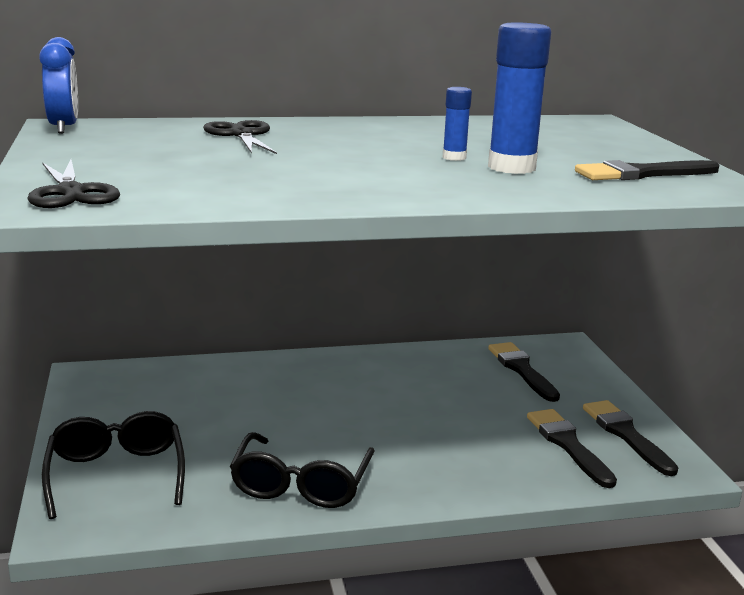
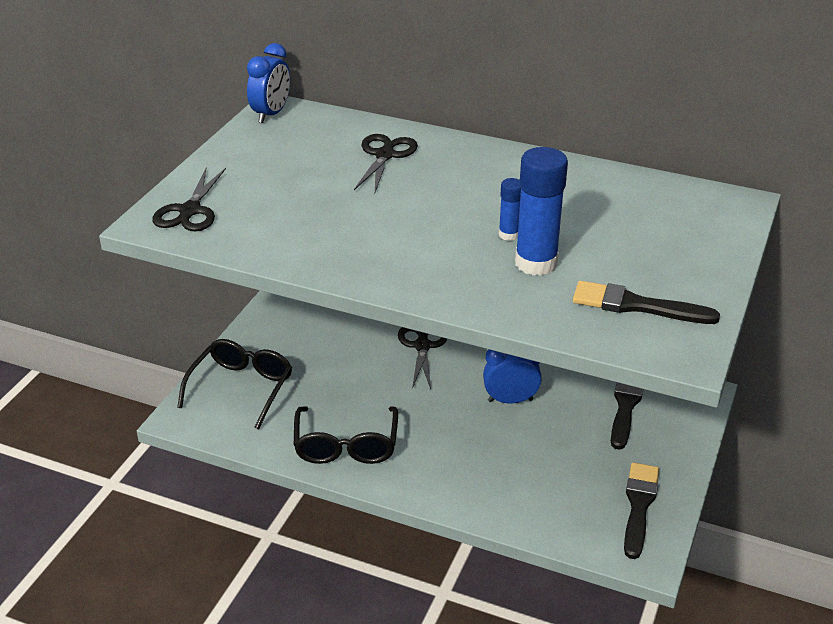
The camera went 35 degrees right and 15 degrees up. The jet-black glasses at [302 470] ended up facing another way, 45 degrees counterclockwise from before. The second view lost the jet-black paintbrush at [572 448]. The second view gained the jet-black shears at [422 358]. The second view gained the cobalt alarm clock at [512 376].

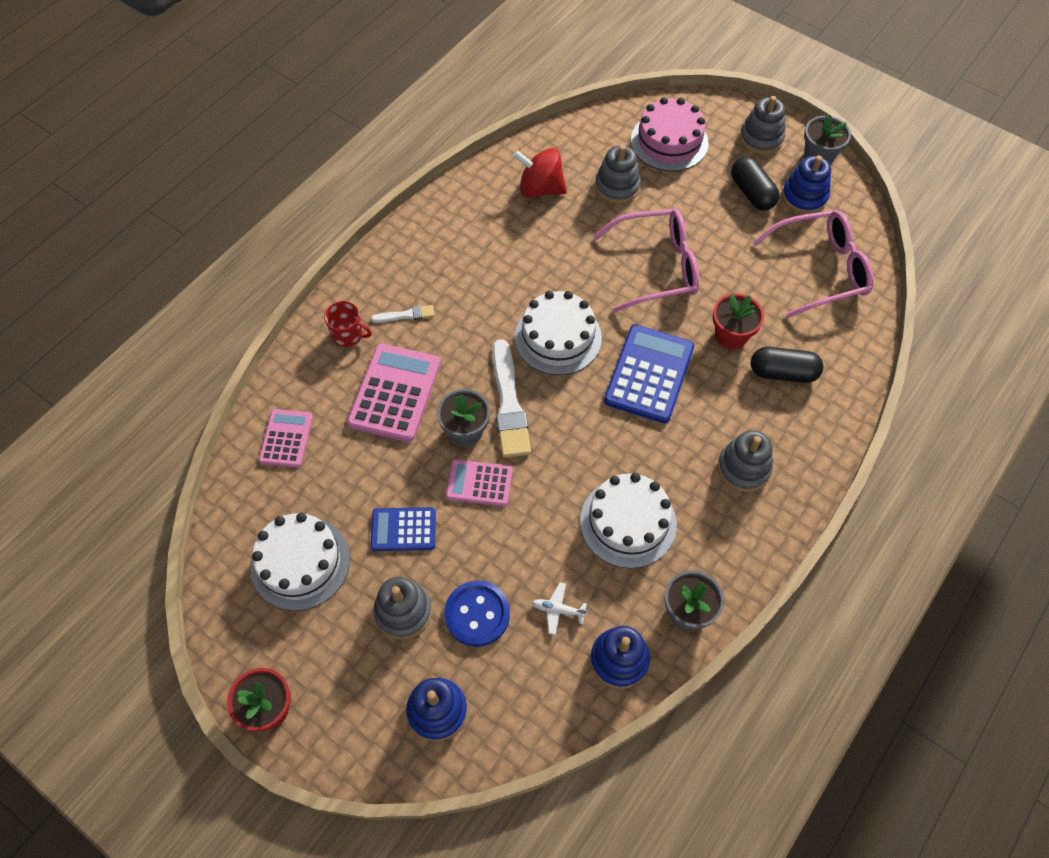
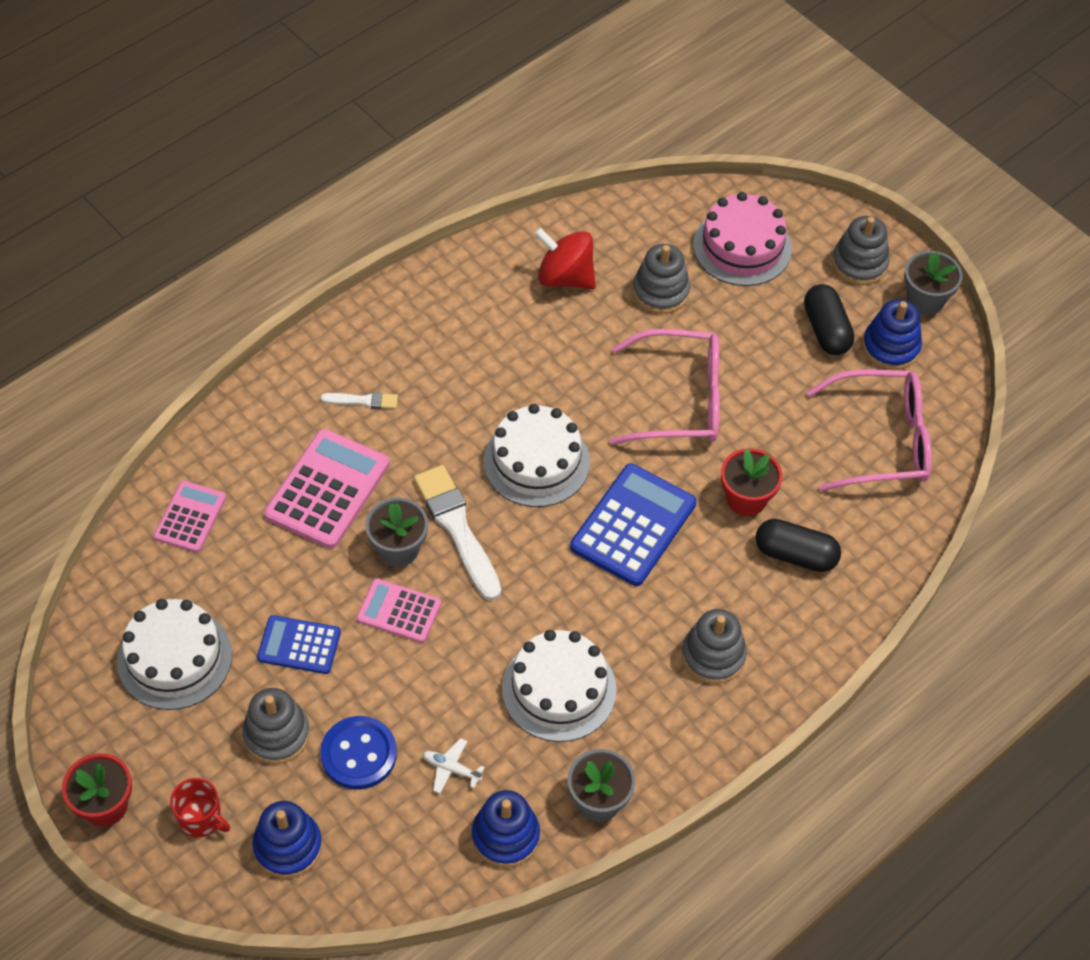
The camera went 10 degrees right and 5 degrees down. The scarlet mug ended up elsewhere, having gone from [348 324] to [200 808]. The white paintbrush at [512 398] ended up facing another way, 150 degrees clockwise from before.

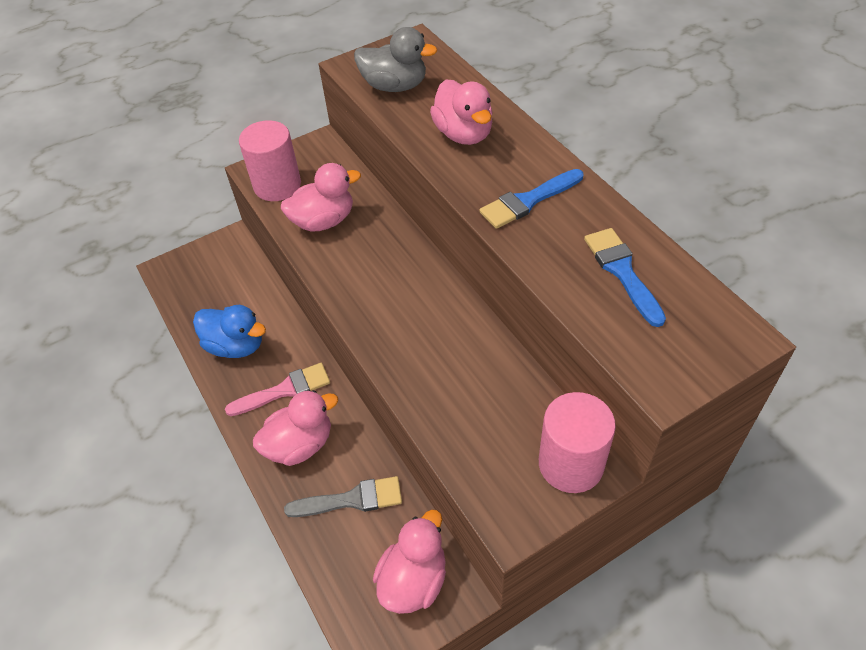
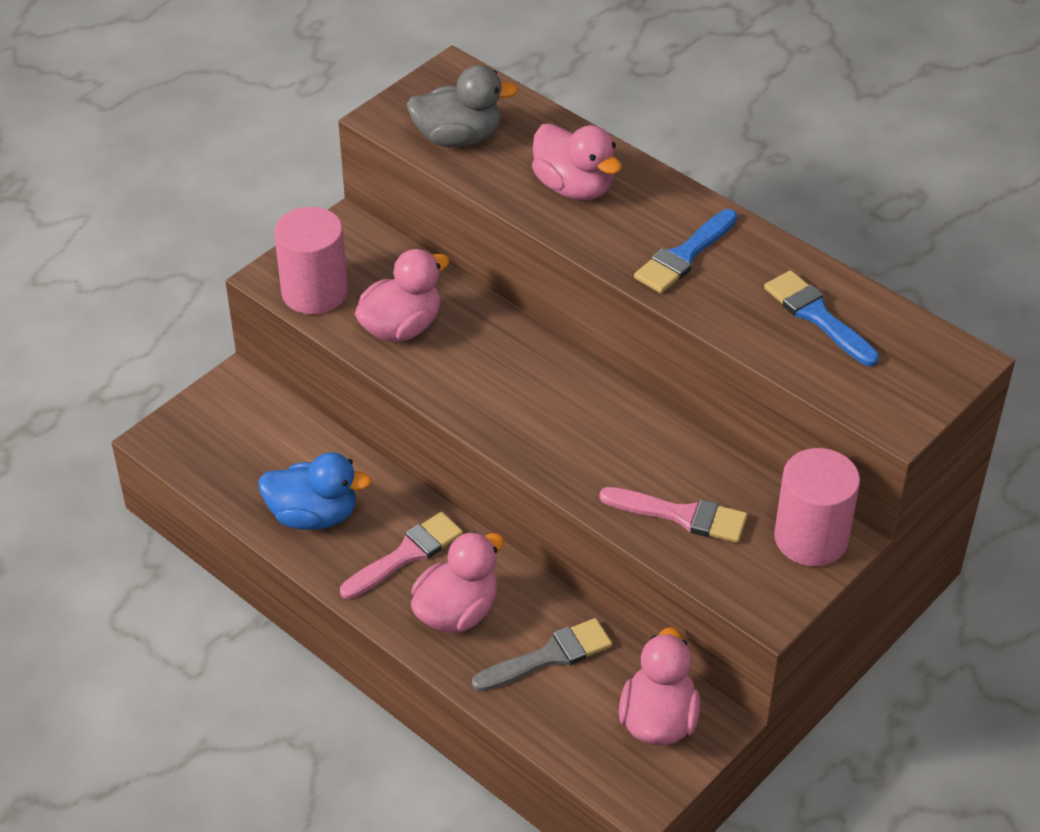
The camera went 20 degrees left and 5 degrees down. The second view gained the rose-pink paintbrush at [673 515].

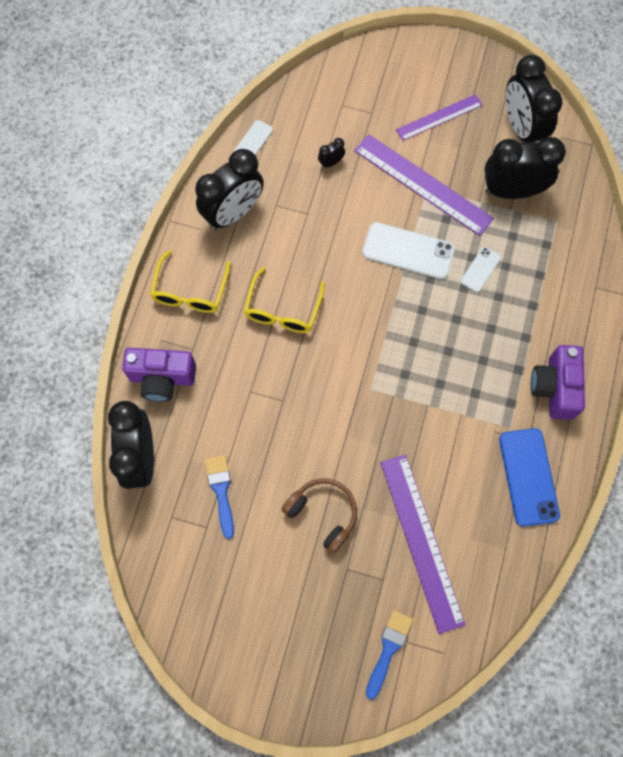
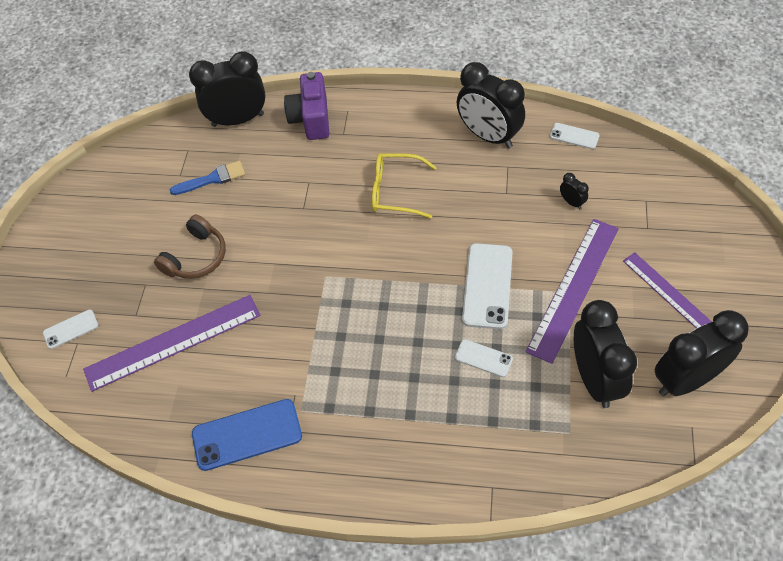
The camera went 85 degrees right and 15 degrees down. The second view lost the yellow glasses at [190 281]. Where the cobalt paintbrush stood at [389 655], the white smartphone came to stand at [71 329]. The second view lost the violet photo camera at [558 382].

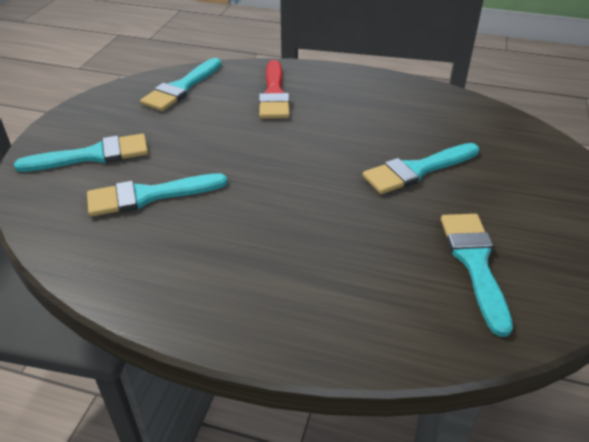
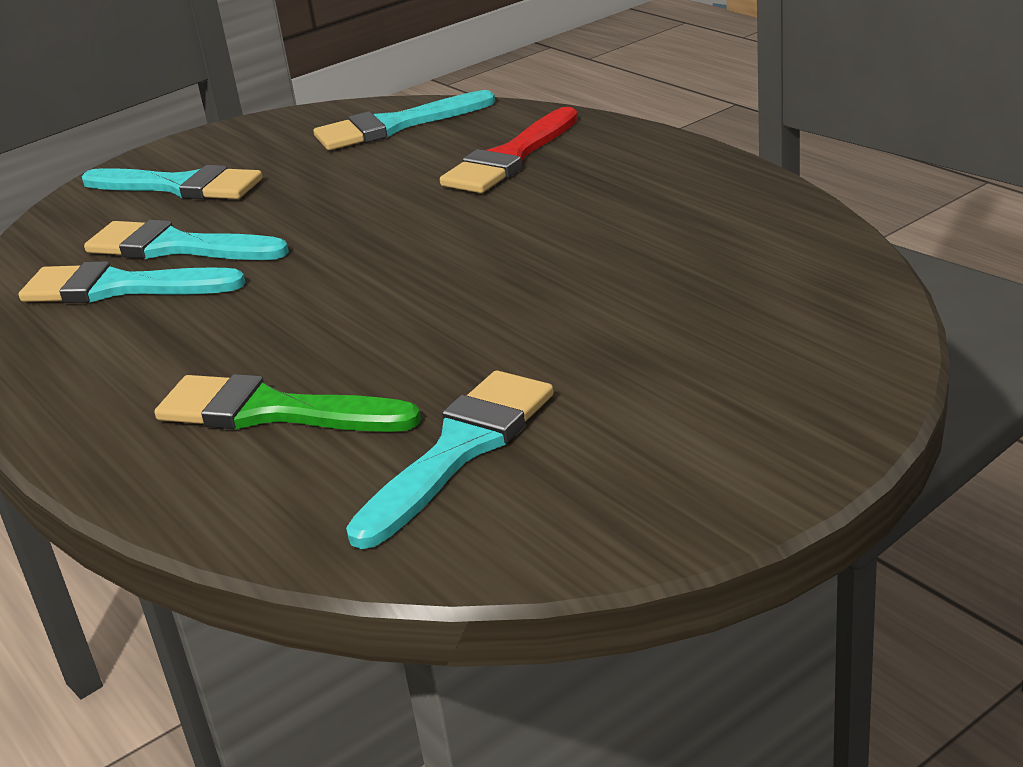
The camera went 40 degrees right and 10 degrees down. The turquoise paintbrush ended up elsewhere, having gone from [421 168] to [132 282]. The second view gained the emerald paintbrush at [287 403].

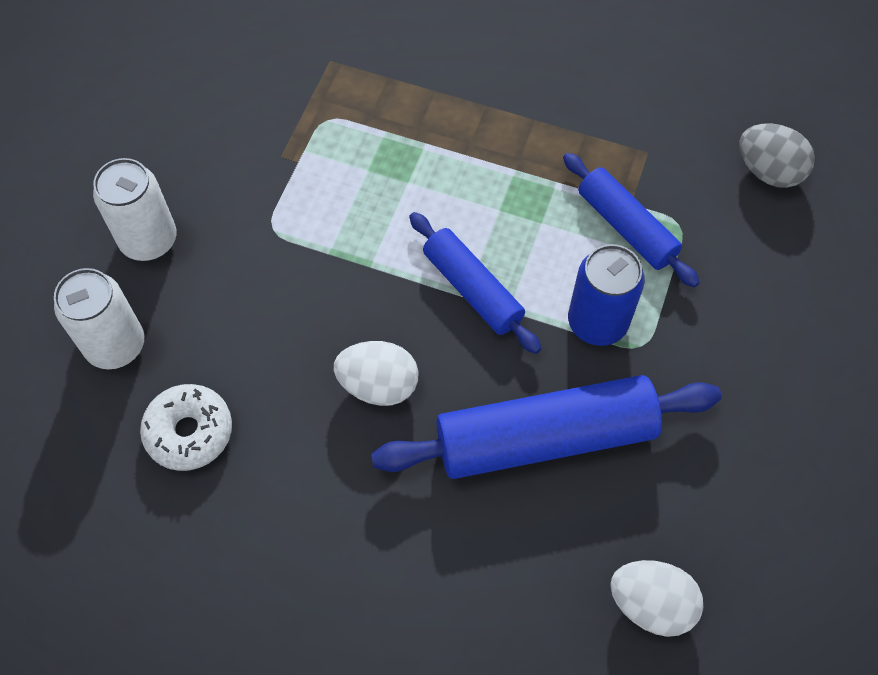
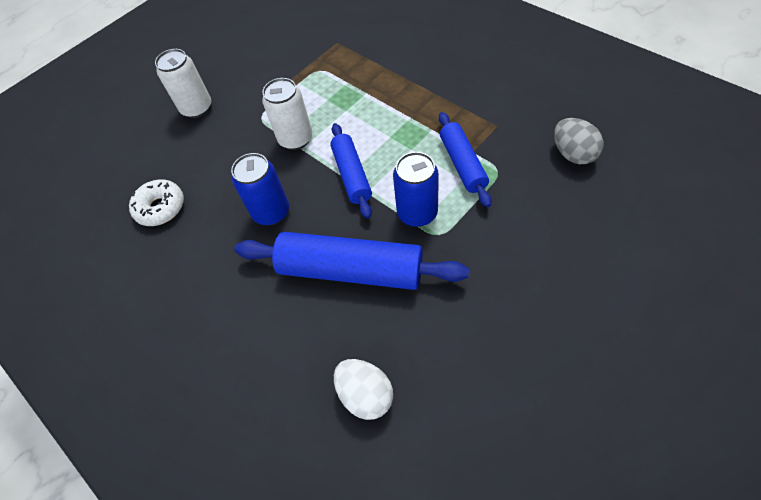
The camera went 30 degrees right and 5 degrees down. The white can ended up elsewhere, having gone from [99 318] to [287 114]. Where the white toy egg stood at [376 373], the cobalt can came to stand at [260 189].

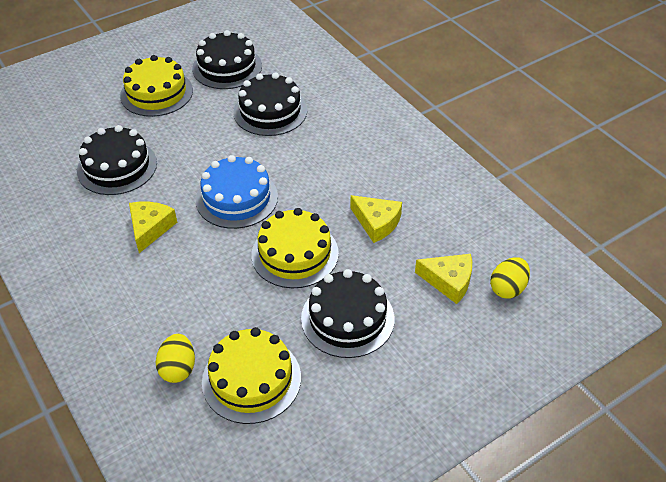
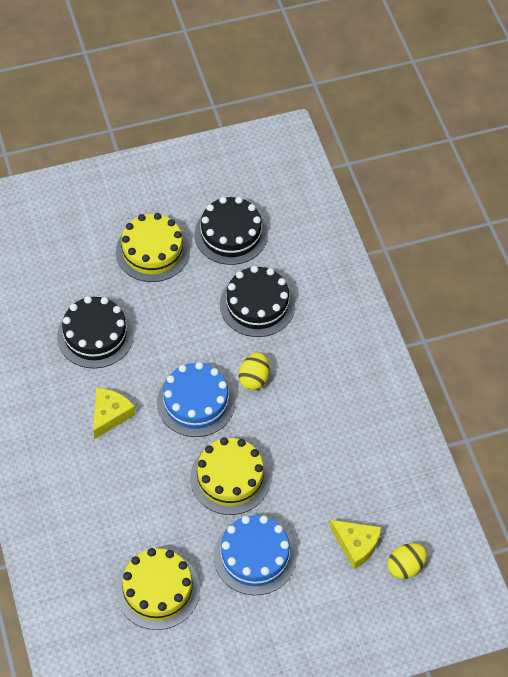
The camera went 15 degrees right and 10 degrees up. The yellow toy egg ended up elsewhere, having gone from [175 358] to [253 371]. What was the jet-black gateau at [347 313] turned into the cobalt gateau at [255 555]. The second view lost the yellow piece of cheese at [376 219].

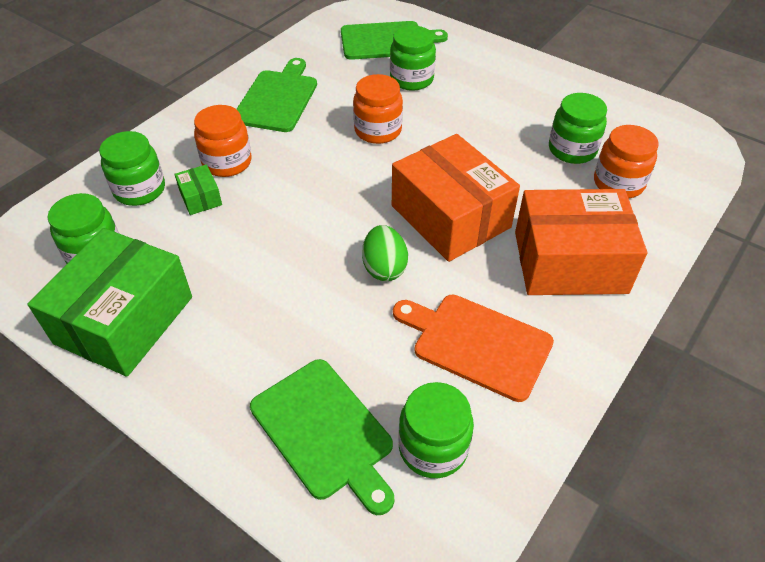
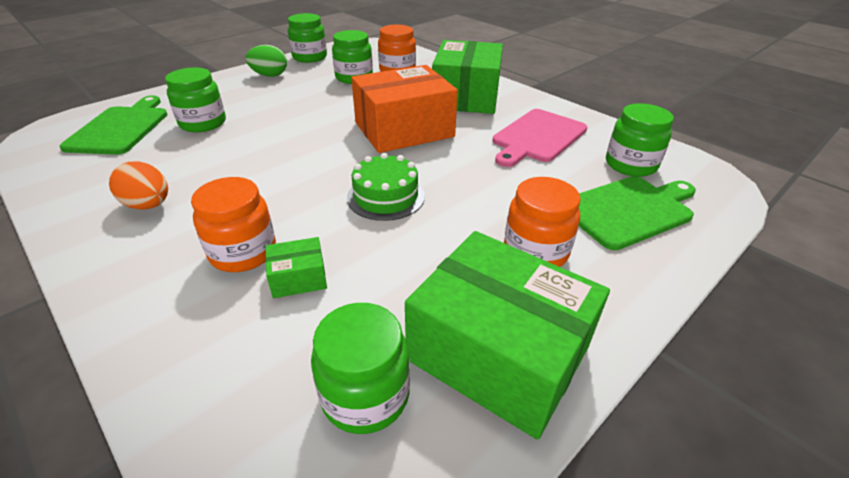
The camera went 80 degrees left and 10 degrees down. The emerald jam jar ended up elsewhere, having gone from [132 168] to [307 38]. Where the emerald chopping board stood at [277 95], the orange-coloured toy egg came to stand at [138 186]. The orange-coloured jam jar ended up elsewhere, having gone from [378 109] to [542 222]. The emerald toy egg ended up elsewhere, having gone from [385 253] to [266 61]. What was the orange-coloured chopping board at [473 348] turned into the rose-pink chopping board at [540 138]. What was the orange-coloured parcel at [581 242] turned into the emerald parcel at [467 77]. The second view gained the emerald gateau at [386 187].

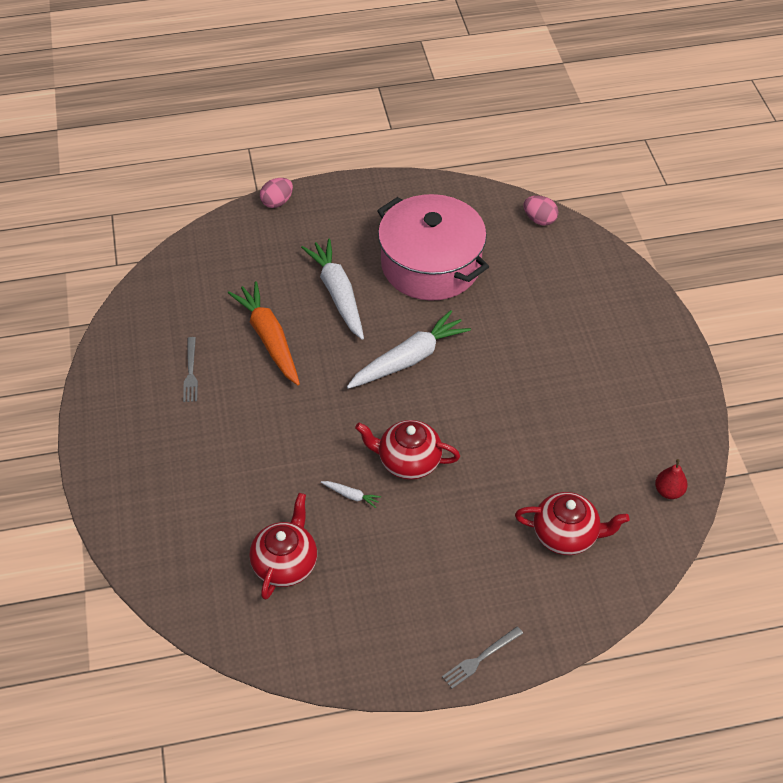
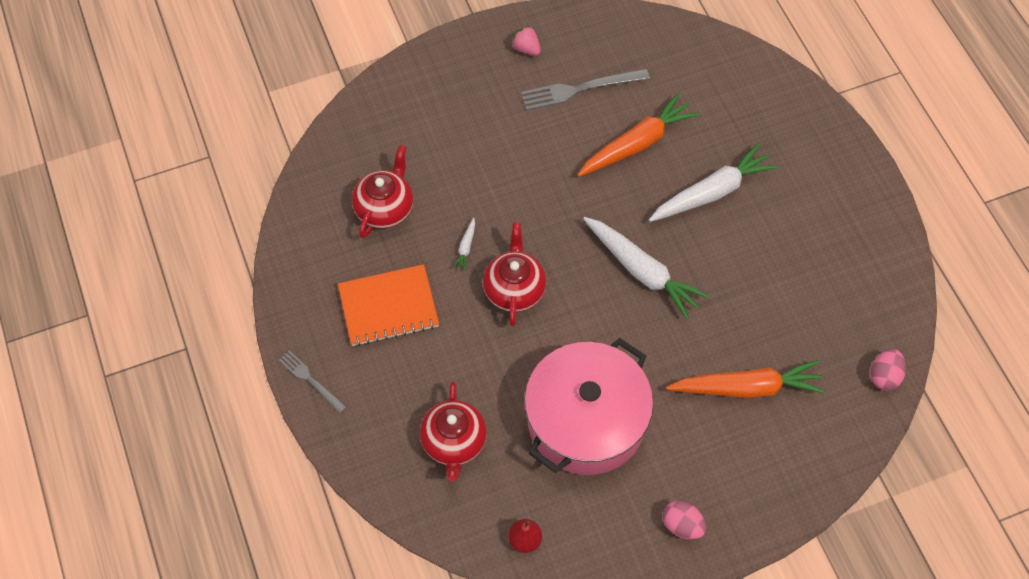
The camera went 80 degrees right and 10 degrees up. The size of the ash-grey fork at [190 369] changed by a factor of 1.66. The scarlet teapot at [283 546] ended up facing another way, 75 degrees counterclockwise from before. The rose-pink toy egg ended up elsewhere, having gone from [276 193] to [684 520]. The rose-pink cooking pot ended up elsewhere, having gone from [433 247] to [588 406]. The second view gained the orange-coloured notepad at [388 305]. The second view gained the rose-pink berry at [526 40]. The second view gained the orange-coloured carrot at [745 379].

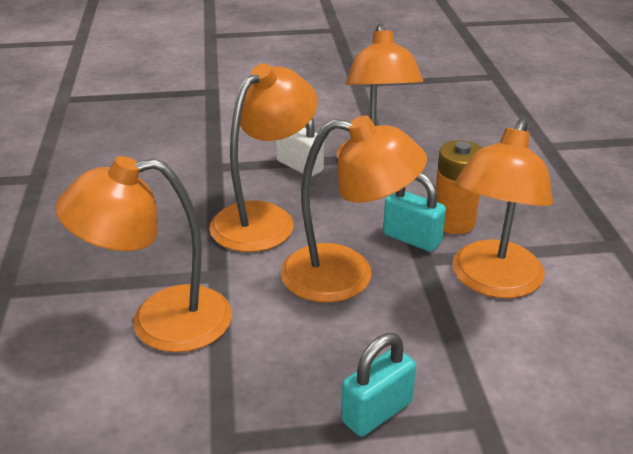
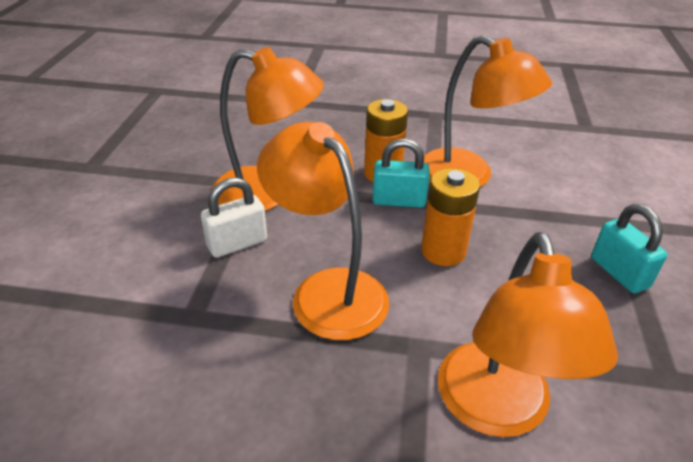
The camera went 75 degrees left and 5 degrees up. Where the orange-coloured reading lamp stood at [354 209], the orange-coloured battery came to stand at [450 217]. The turquoise lock at [414 212] ended up facing another way, 45 degrees clockwise from before.

